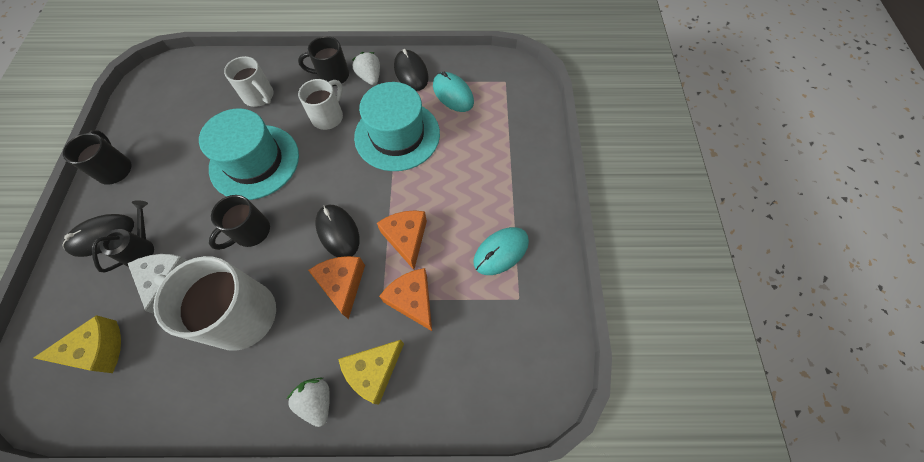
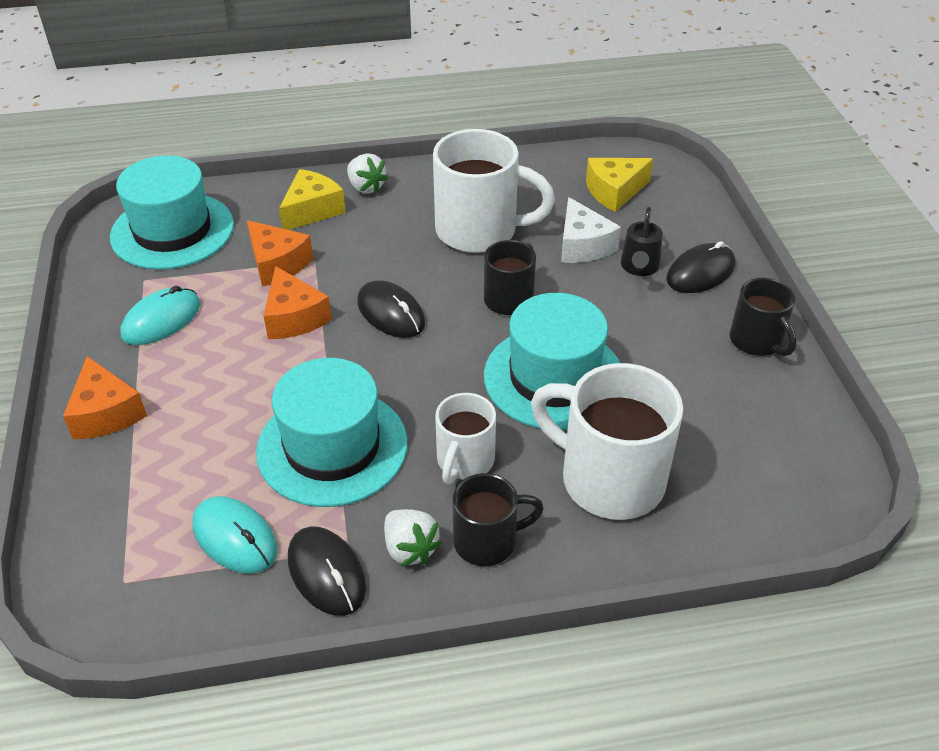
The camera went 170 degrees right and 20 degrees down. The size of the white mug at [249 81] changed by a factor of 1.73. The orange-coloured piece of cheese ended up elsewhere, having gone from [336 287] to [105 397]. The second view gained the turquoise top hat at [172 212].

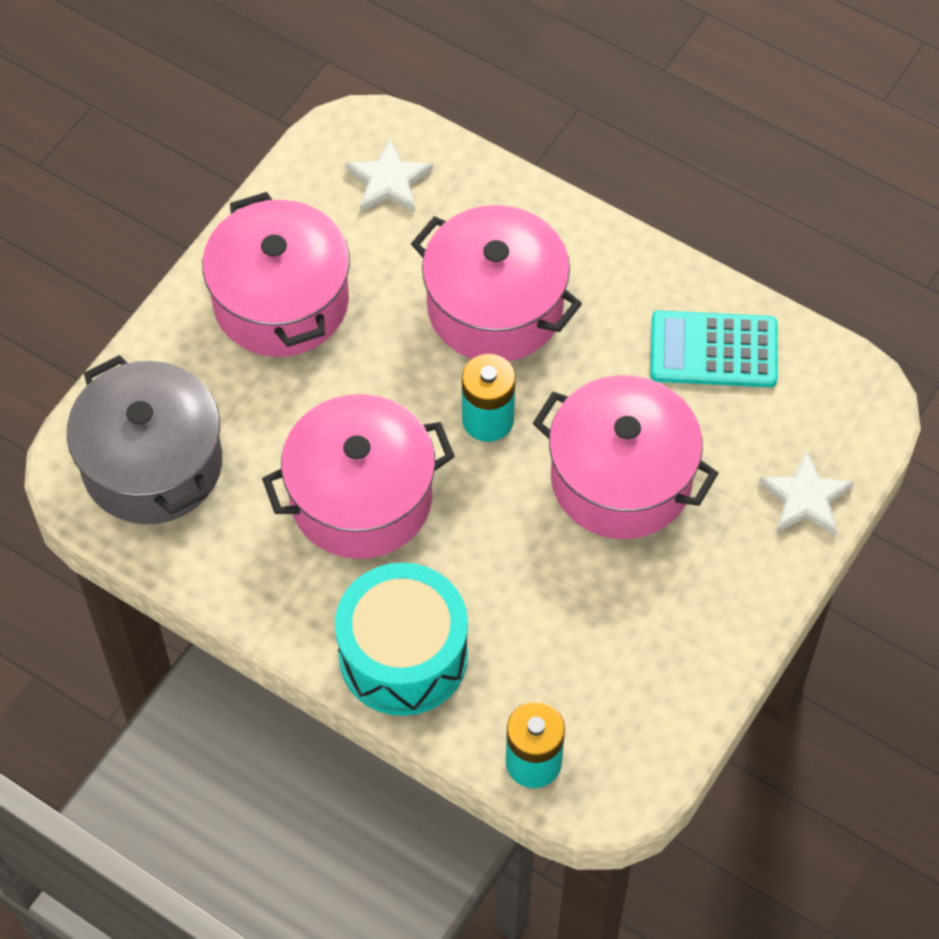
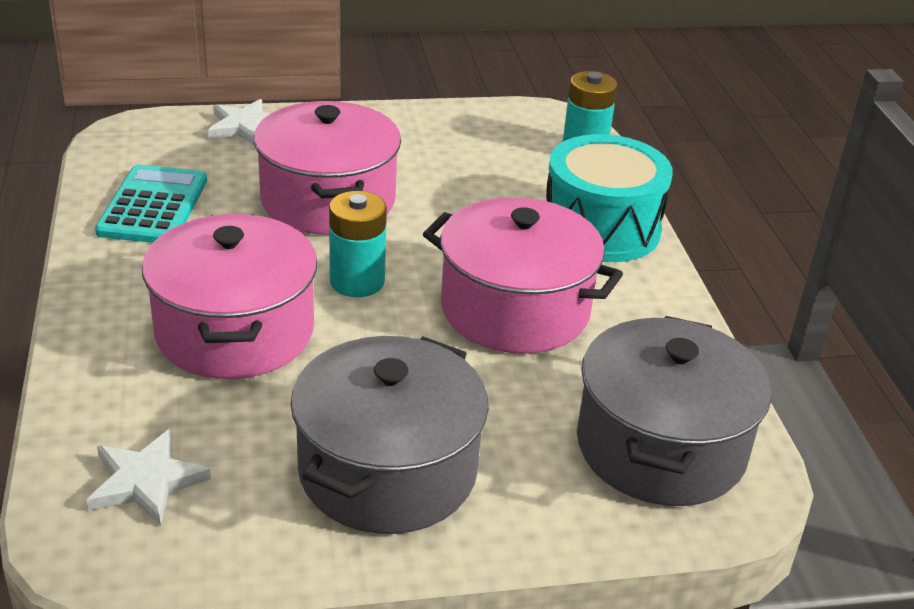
The camera went 135 degrees left and 25 degrees down. What was the rose-pink cooking pot at [276 274] turned into the ash-grey cooking pot at [389 435]. The turquoise adding machine at [714 349] ended up facing another way, 135 degrees counterclockwise from before.

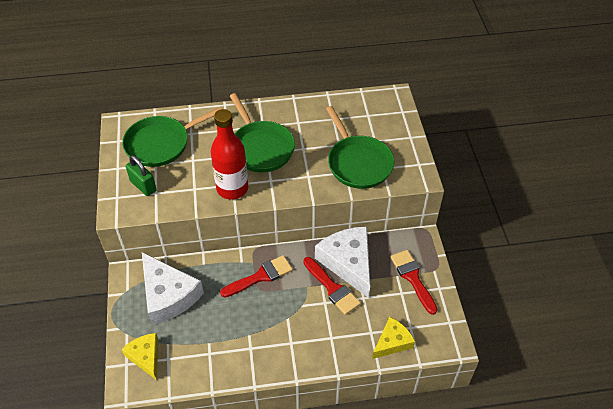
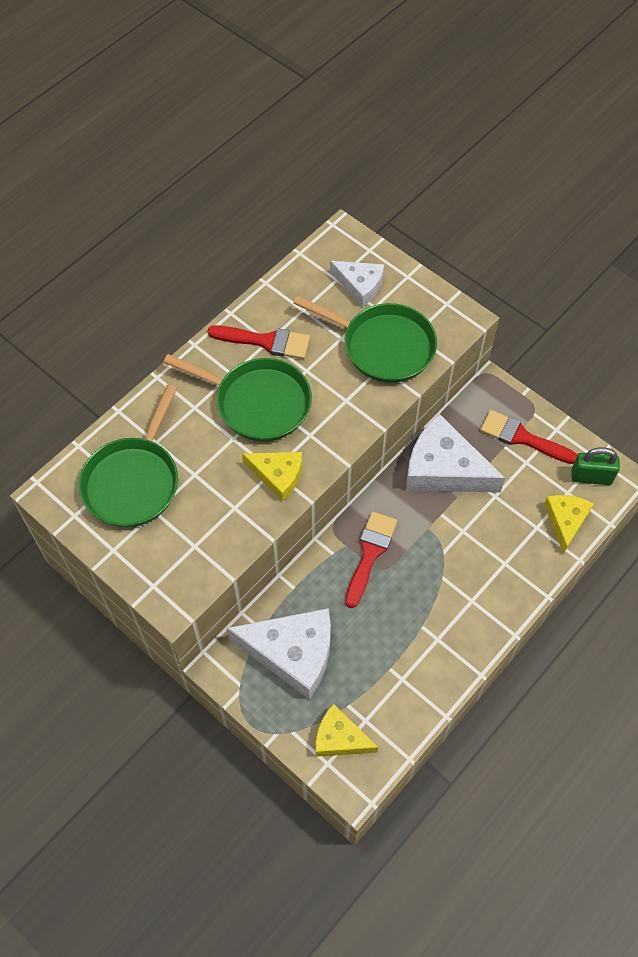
The camera went 40 degrees left and 10 degrees up. The emerald lock ended up elsewhere, having gone from [141 175] to [596 466]. Where the scarlet bottle stood at [229 154], the yellow piece of cheese came to stand at [272 477]. The scarlet paintbrush ended up elsewhere, having gone from [332 286] to [258 342]. The second view gained the white piece of cheese at [357 284].

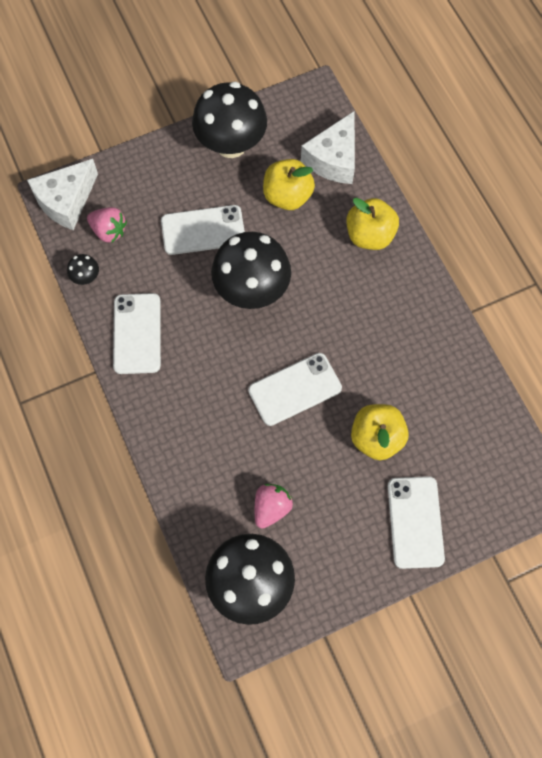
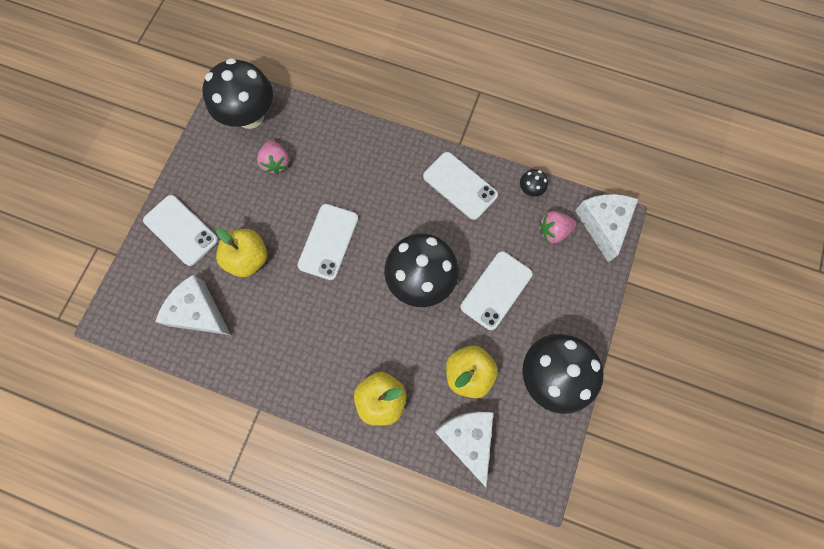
The camera went 135 degrees right and 5 degrees up. The second view gained the white piece of cheese at [193 305].

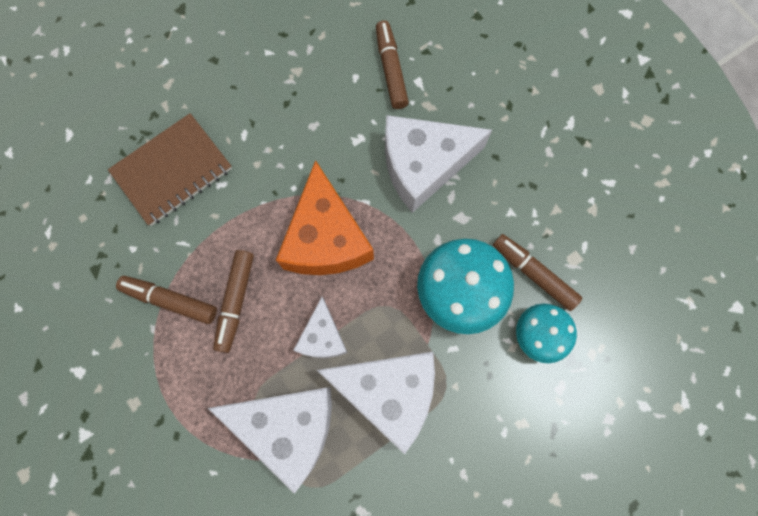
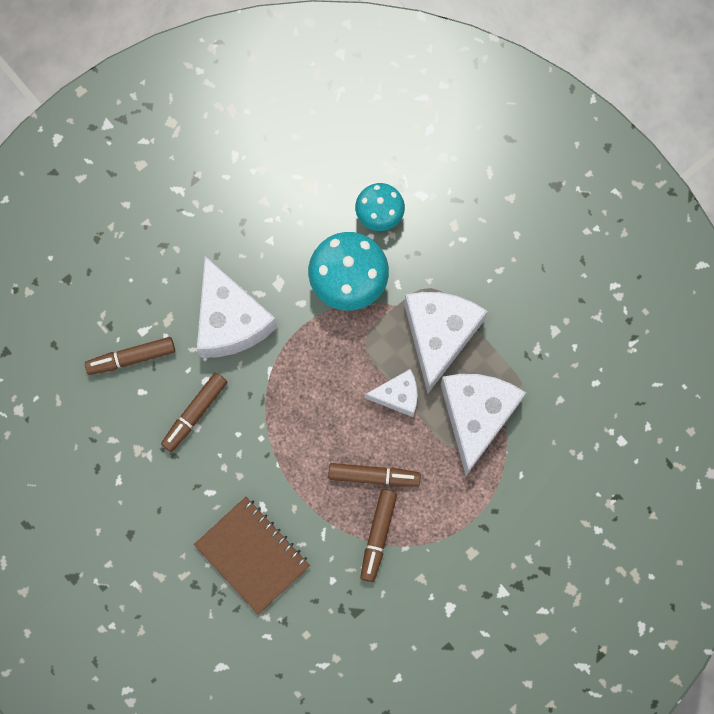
The camera went 95 degrees left and 0 degrees up. The second view lost the orange-coloured piece of cheese at [325 217]. The brown marker ended up elsewhere, having gone from [537 272] to [194 412].

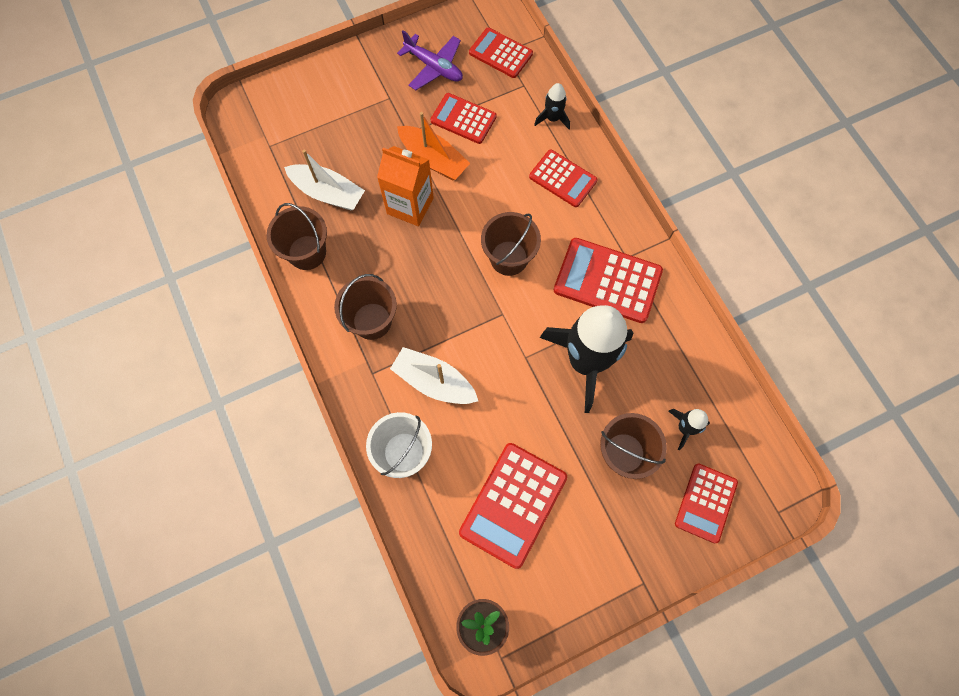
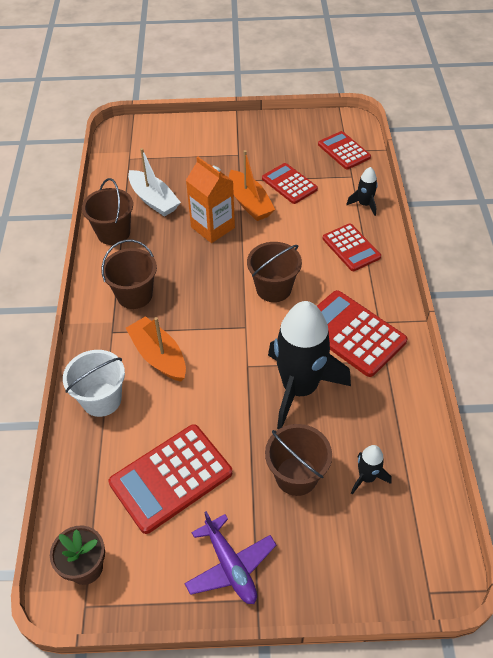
The camera went 25 degrees right and 20 degrees down. What was the white boat at [434 375] turned into the orange-coloured boat at [156 349]. The violet aeroplane ended up elsewhere, having gone from [430 60] to [230 557]. The second view lost the scarlet adding machine at [706 503].

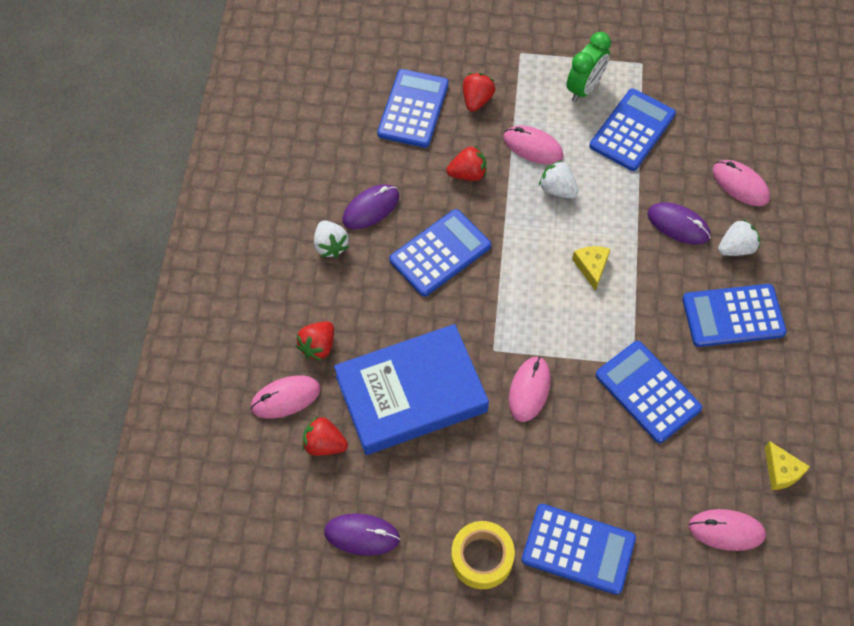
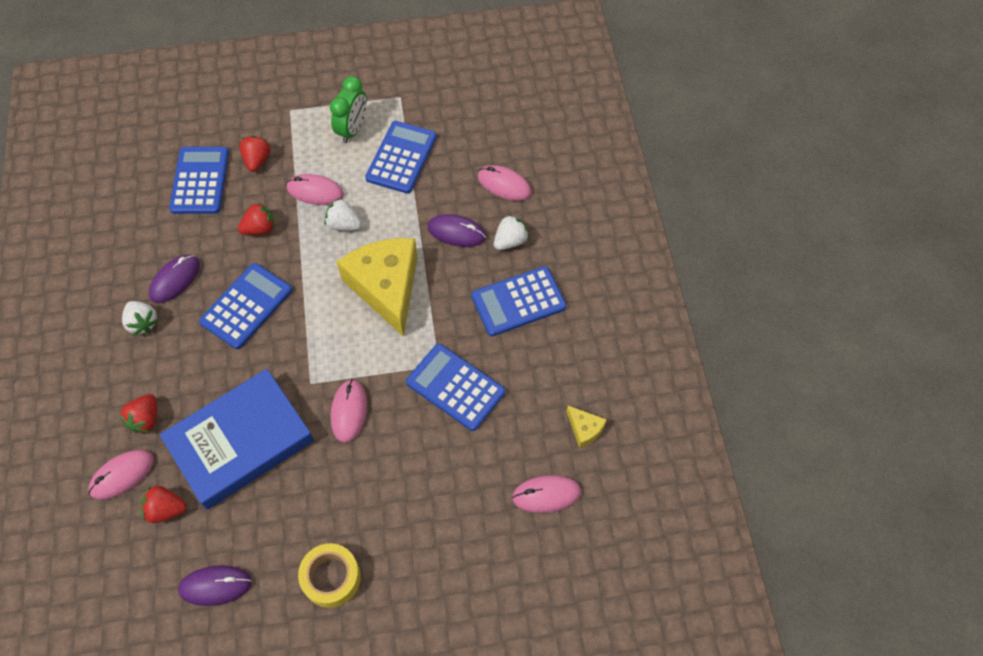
The camera went 15 degrees left and 0 degrees up. The second view lost the cobalt adding machine at [579 549]. The size of the yellow piece of cheese at [591 268] changed by a factor of 2.39.

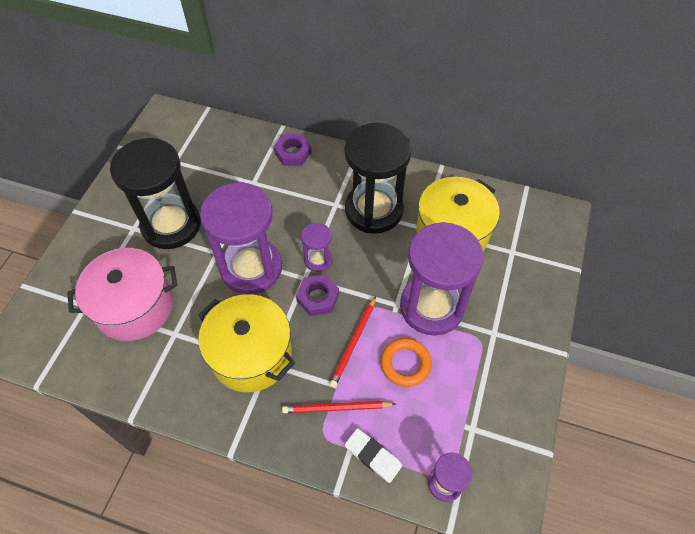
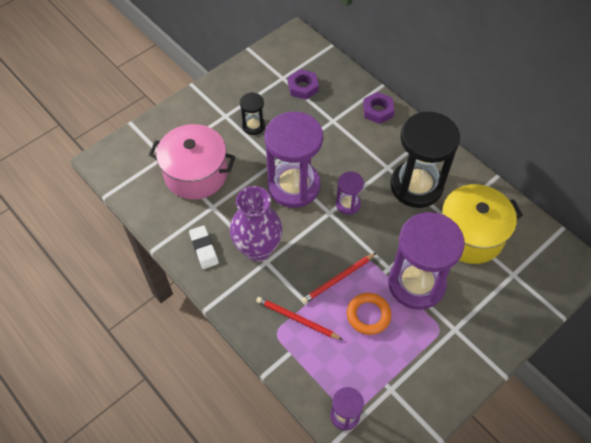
The camera went 30 degrees right and 0 degrees up. The size of the jet-black sandglass at [155 193] changed by a factor of 0.47. Where the yellow cooking pot stood at [246 343], the violet tall vase came to stand at [256 224]. The violet nut ended up elsewhere, having gone from [317 295] to [303 84]. The white gum eraser ended up elsewhere, having gone from [373 455] to [204 247].

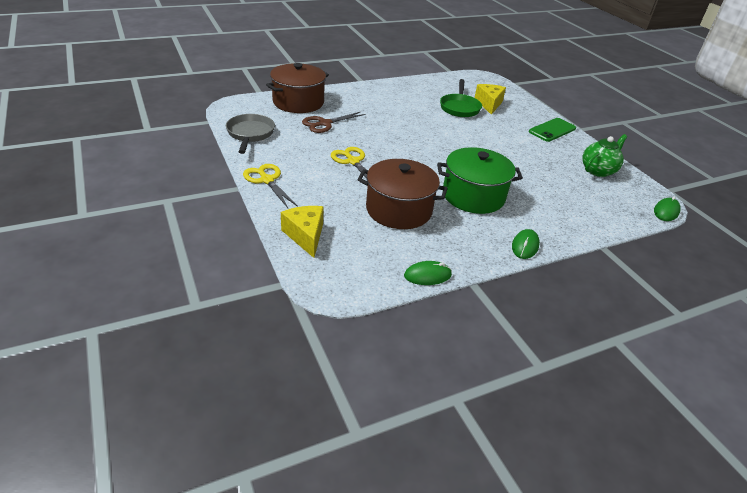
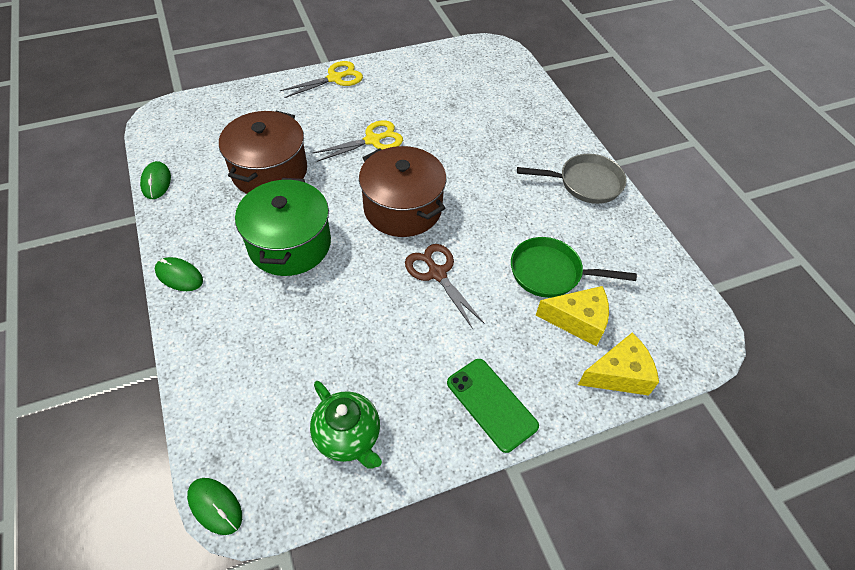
The camera went 95 degrees right and 15 degrees up. The ash-grey pan ended up elsewhere, having gone from [250 134] to [572 179]. The brown cooking pot ended up elsewhere, having gone from [297 88] to [402 191]. The yellow piece of cheese ended up elsewhere, having gone from [302 232] to [618 363]. The brown shears ended up elsewhere, having gone from [334 122] to [444 286].

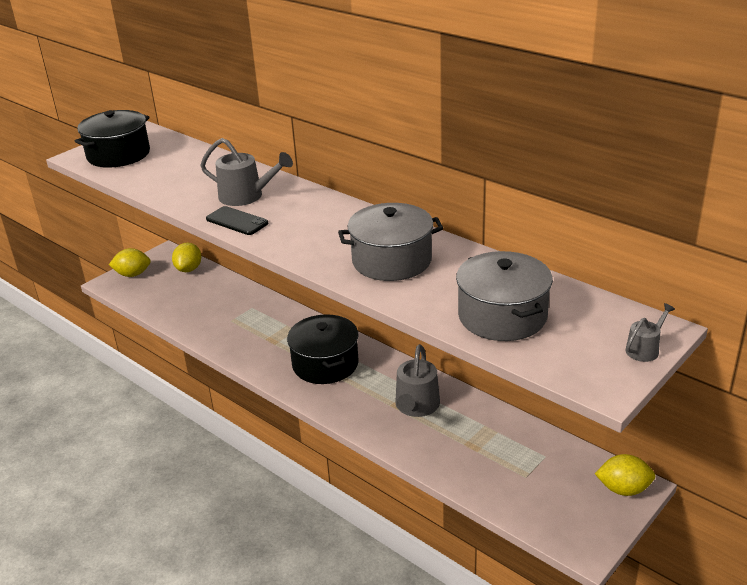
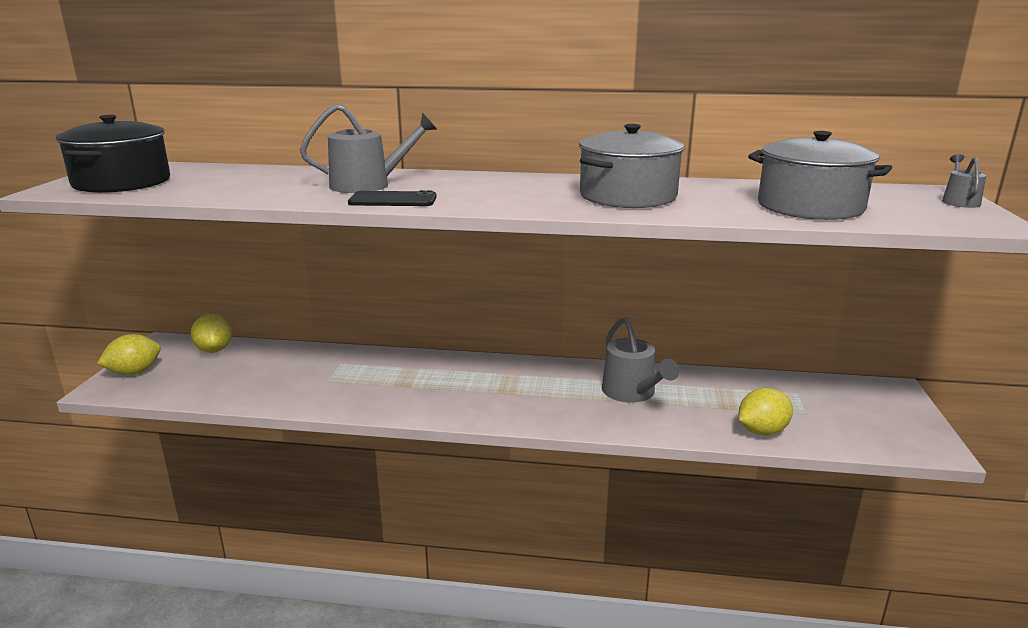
The camera went 35 degrees left and 10 degrees down. The second view lost the jet-black cooking pot at [323 349]. The yellow toy lemon ended up elsewhere, having gone from [625 475] to [766 411].

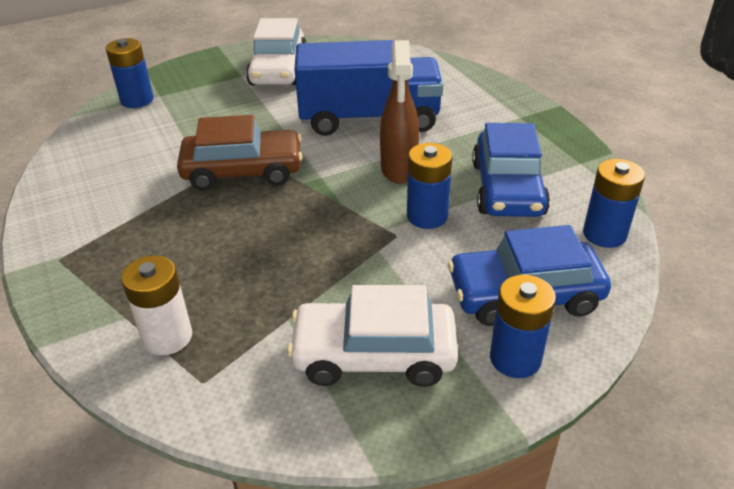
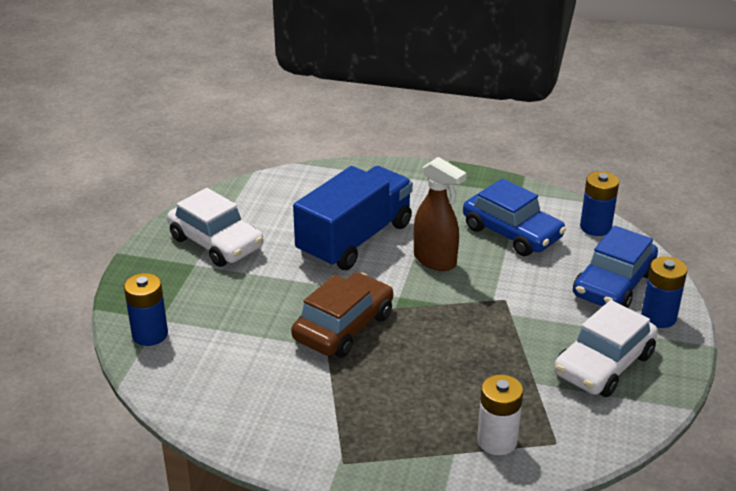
The camera went 50 degrees left and 5 degrees down. The second view lost the cobalt battery at [429 186].

